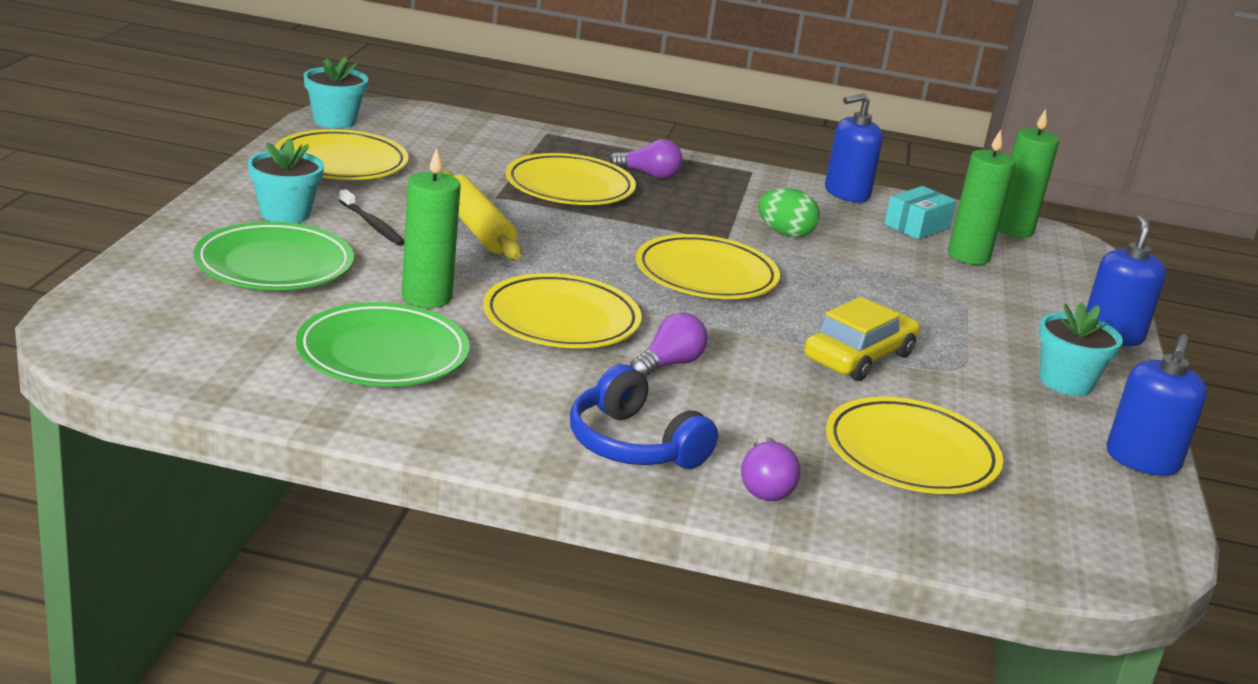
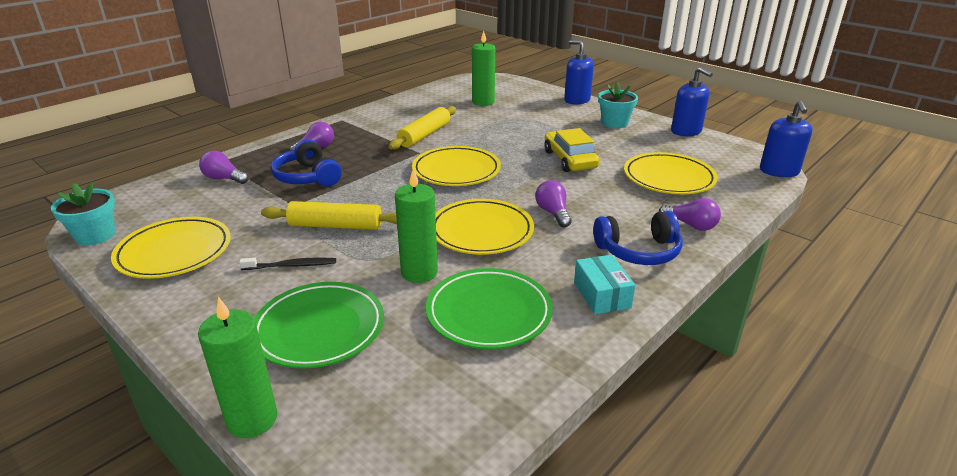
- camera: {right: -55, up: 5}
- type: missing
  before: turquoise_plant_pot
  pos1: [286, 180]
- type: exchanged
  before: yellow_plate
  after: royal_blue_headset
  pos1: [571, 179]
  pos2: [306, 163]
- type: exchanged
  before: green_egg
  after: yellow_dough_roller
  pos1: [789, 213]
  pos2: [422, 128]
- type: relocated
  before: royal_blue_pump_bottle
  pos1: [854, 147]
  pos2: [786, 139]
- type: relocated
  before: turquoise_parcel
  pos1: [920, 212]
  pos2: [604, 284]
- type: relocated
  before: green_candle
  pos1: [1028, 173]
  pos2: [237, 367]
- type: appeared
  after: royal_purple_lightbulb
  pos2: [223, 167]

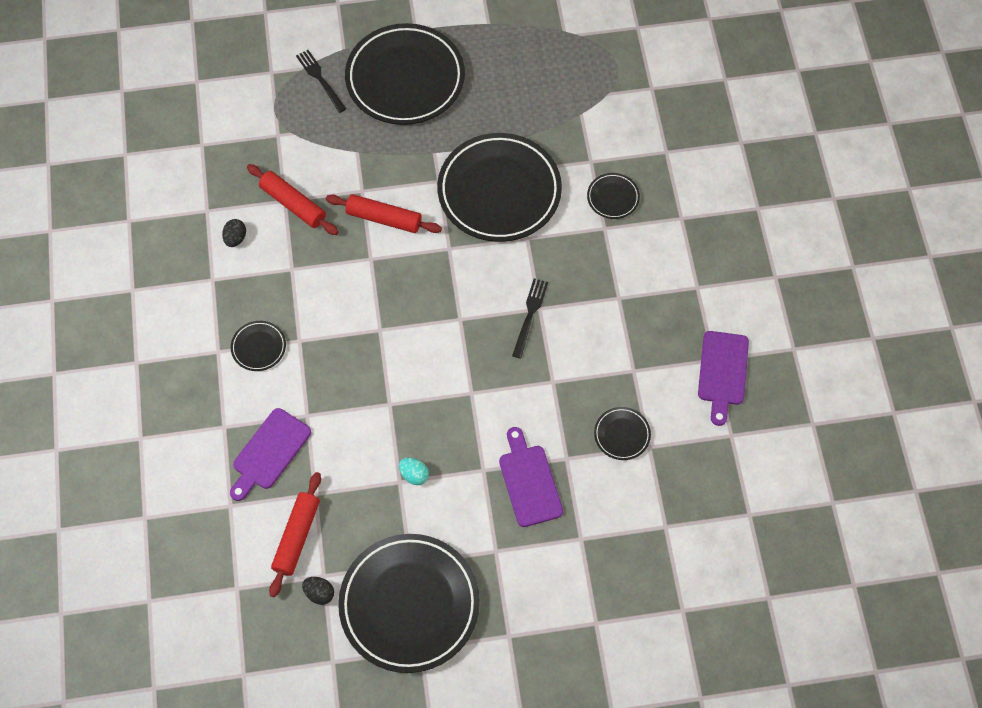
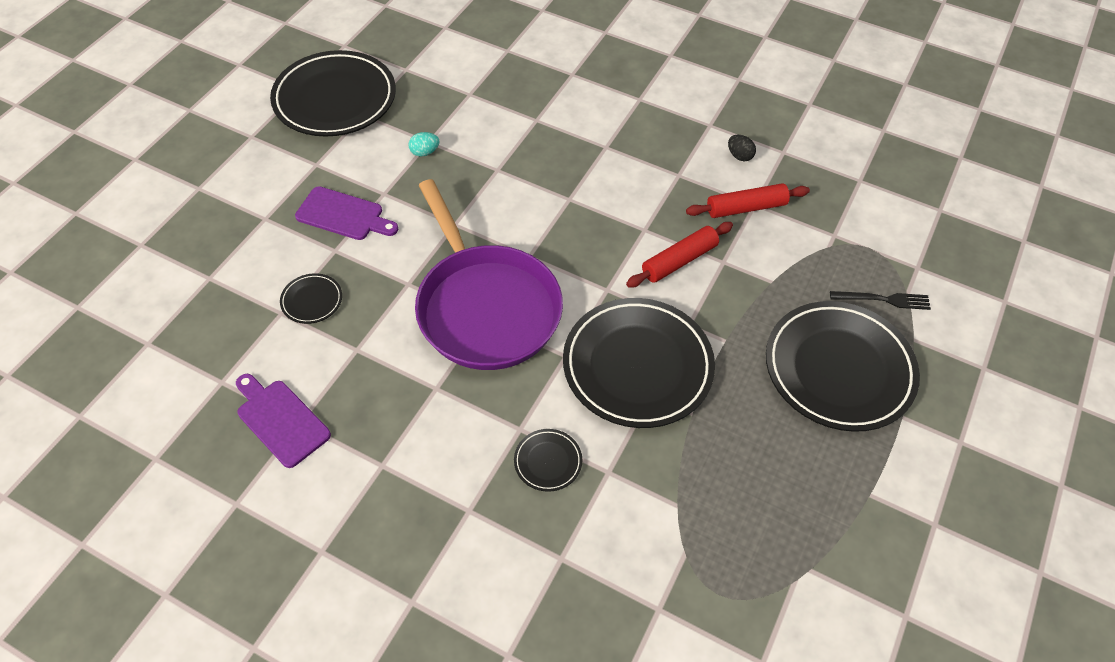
- camera: {right: 125, up: -10}
- type: missing
  before: royal_purple_bread_board
  pos1: [270, 454]
- type: missing
  before: black_plate
  pos1: [258, 346]
- type: missing
  before: red_dough_roller
  pos1: [295, 534]
- type: missing
  before: black_egg
  pos1: [318, 591]
- type: exchanged
  before: black_table_fork
  after: royal_purple_pan
  pos1: [530, 318]
  pos2: [489, 274]

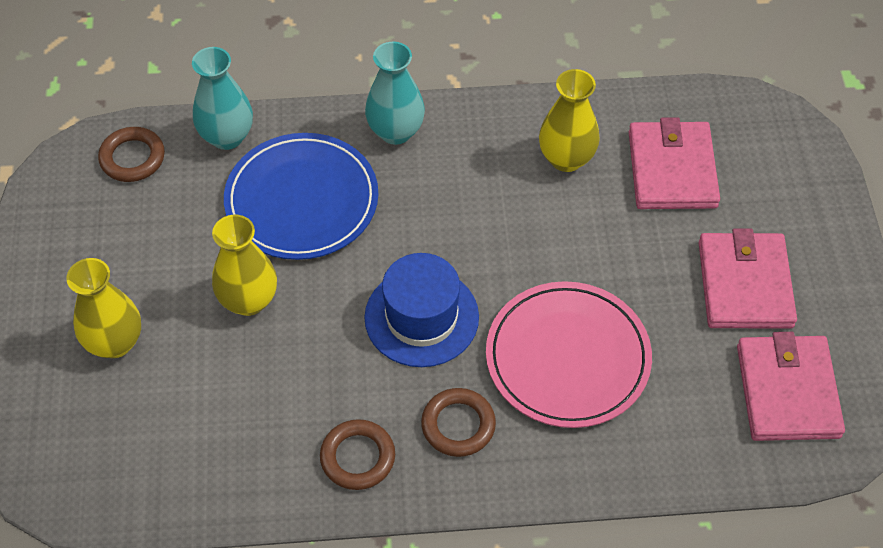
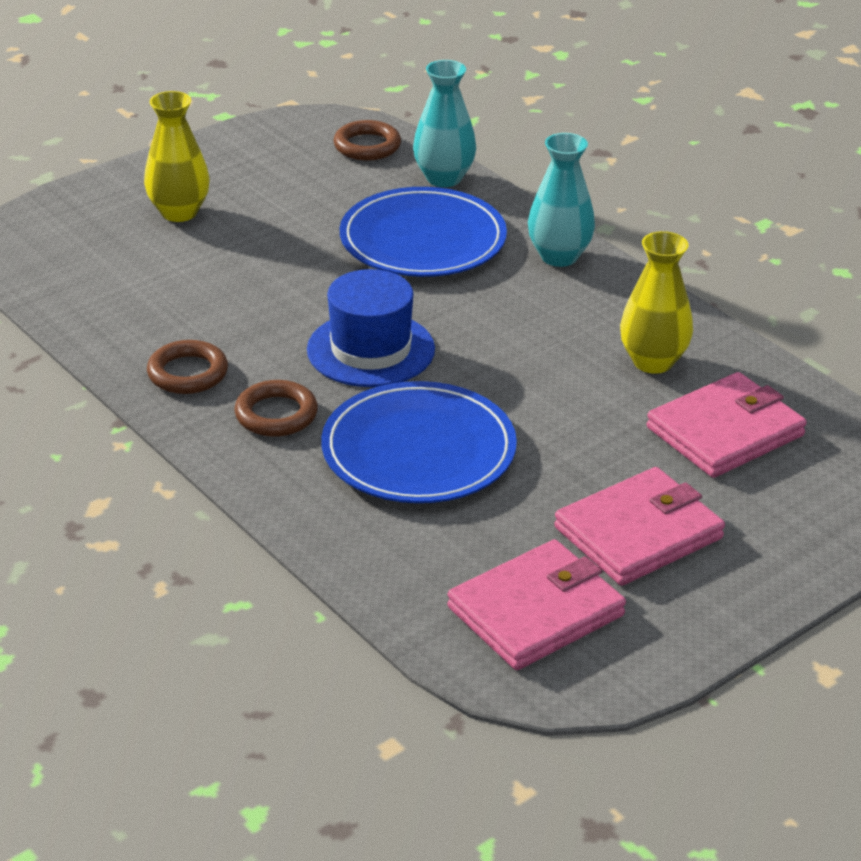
- camera: {right: 55, up: -20}
- type: missing
  before: yellow_flower_vase
  pos1: [244, 265]
- type: colour
  before: rose-pink_plate
  after: royal_blue_plate
  pos1: [569, 354]
  pos2: [419, 442]

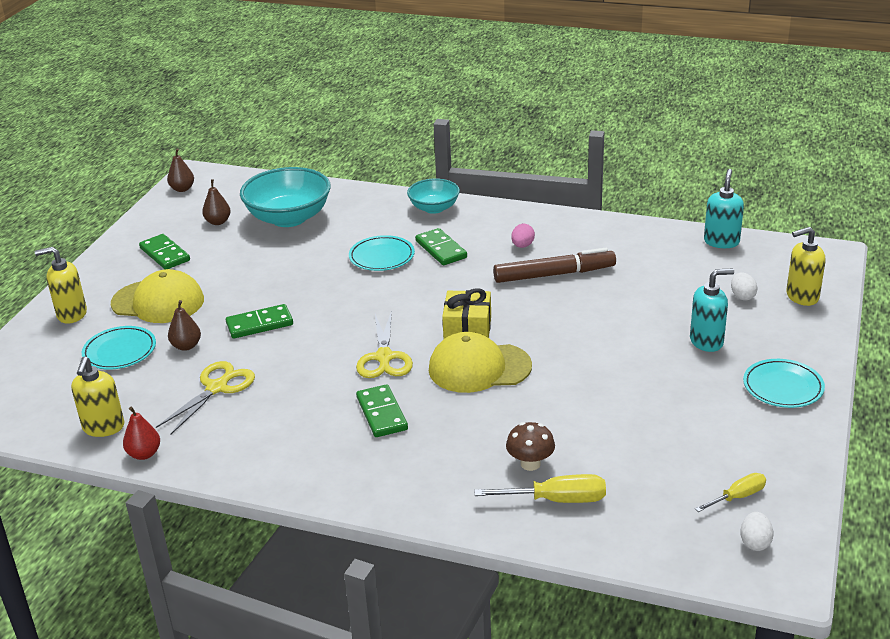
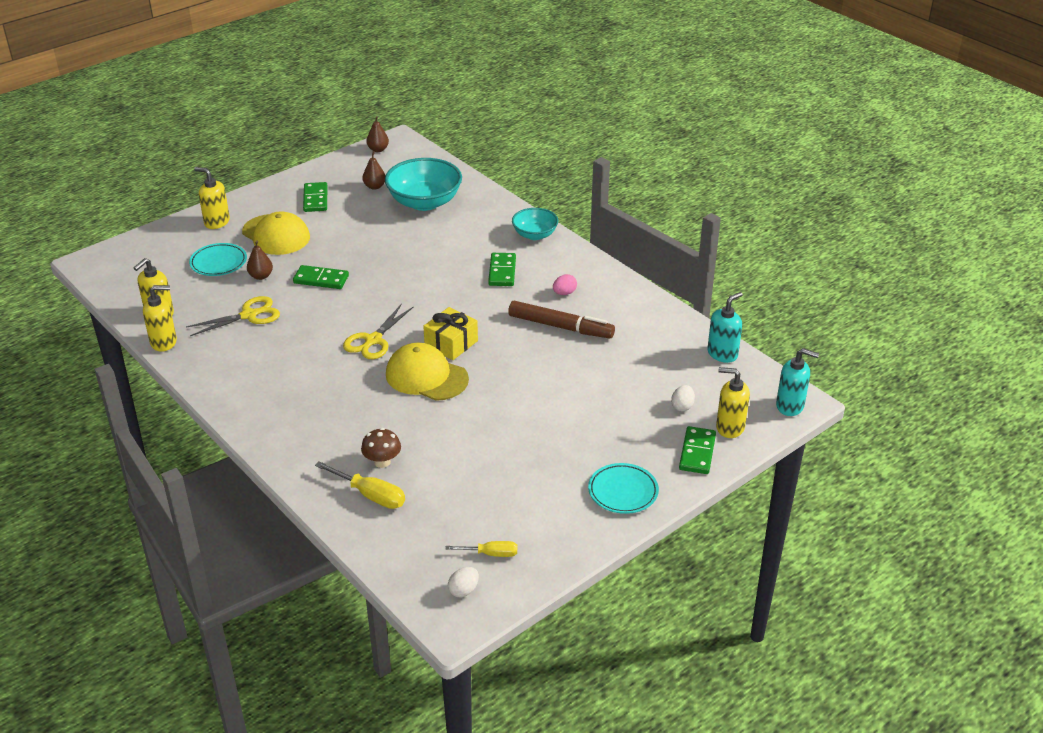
- camera: {right: 30, up: 5}
- type: exchanged
  before: red_pear_fruit
  after: yellow_pump_bottle
  pos1: [141, 433]
  pos2: [160, 318]
- type: missing
  before: turquoise_plate
  pos1: [382, 253]
- type: relocated
  before: green_domino_tile
  pos1: [382, 410]
  pos2: [697, 450]
- type: relocated
  before: turquoise_pump_bottle
  pos1: [712, 310]
  pos2: [797, 382]

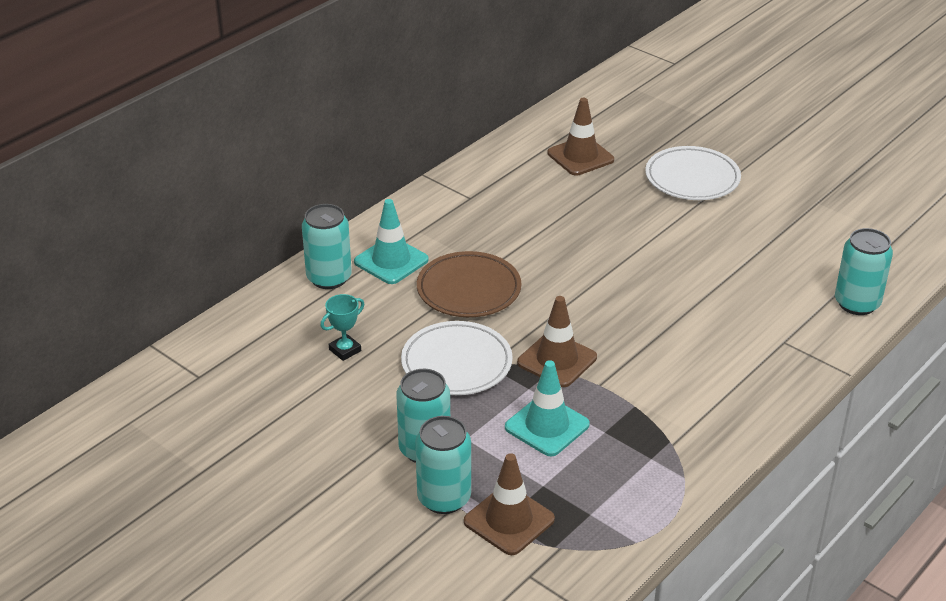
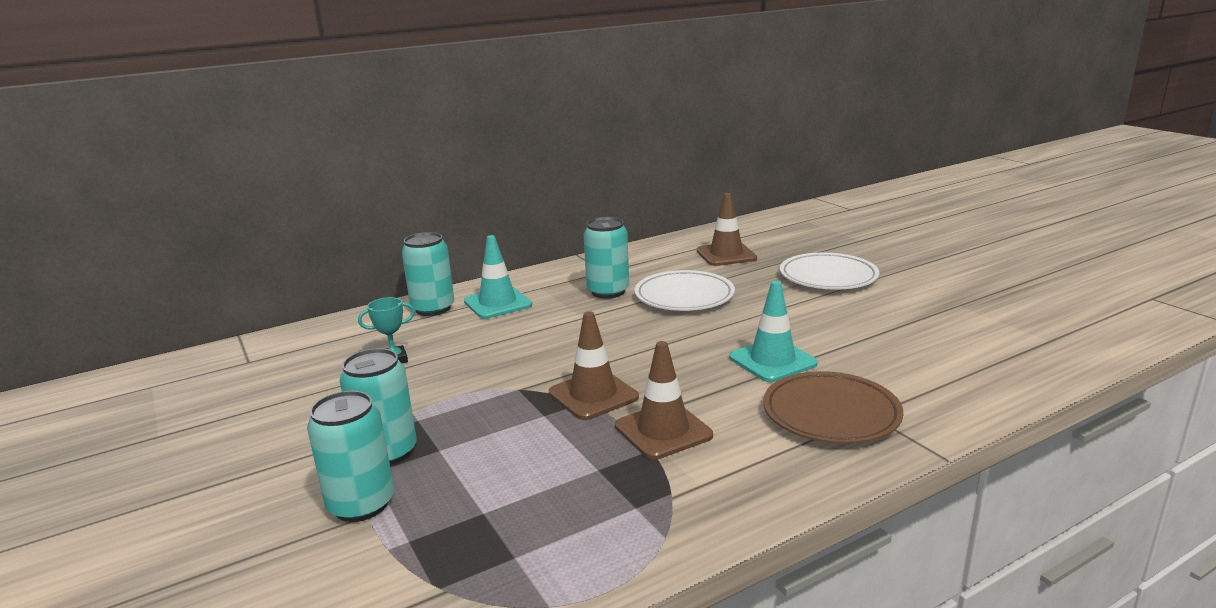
- camera: {right: 20, up: -15}
- type: relocated
  before: white_plate
  pos1: [457, 358]
  pos2: [685, 290]
- type: relocated
  before: brown_plate
  pos1: [469, 284]
  pos2: [833, 407]
- type: relocated
  before: brown_road_cone
  pos1: [509, 504]
  pos2: [664, 400]
- type: relocated
  before: turquoise_road_cone
  pos1: [547, 408]
  pos2: [773, 331]
- type: relocated
  before: turquoise_soda_can
  pos1: [864, 271]
  pos2: [606, 258]

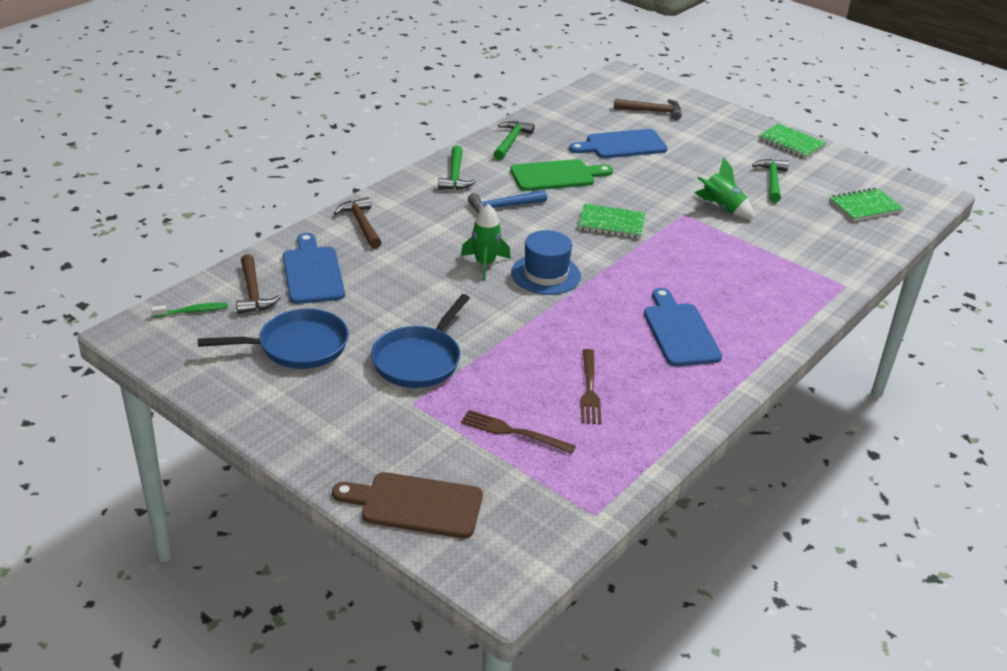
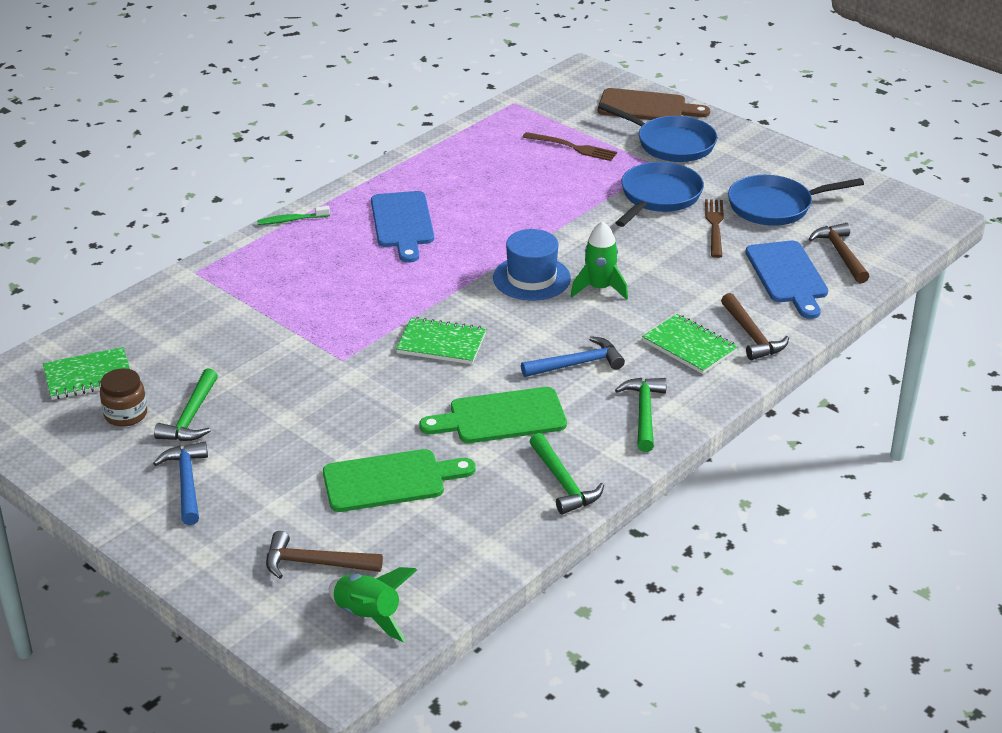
- camera: {right: -175, up: 0}
- type: relocated
  before: green_toothbrush
  pos1: [189, 310]
  pos2: [293, 215]
- type: spun
  before: green_hammer
  pos1: [514, 140]
  pos2: [566, 473]
  turn: -45
- type: colour
  before: royal_blue_bread_board
  after: green_bread_board
  pos1: [618, 143]
  pos2: [399, 480]
- type: relocated
  before: brown_table_fork
  pos1: [590, 386]
  pos2: [714, 228]
- type: relocated
  before: green_toy_rocket
  pos1: [724, 188]
  pos2: [373, 604]
- type: relocated
  before: green_notepad
  pos1: [792, 141]
  pos2: [690, 344]
- type: appeared
  after: brown_jam_jar
  pos2: [123, 397]
- type: appeared
  after: royal_blue_hammer
  pos2: [180, 483]
- type: appeared
  after: royal_blue_pan
  pos2: [657, 132]

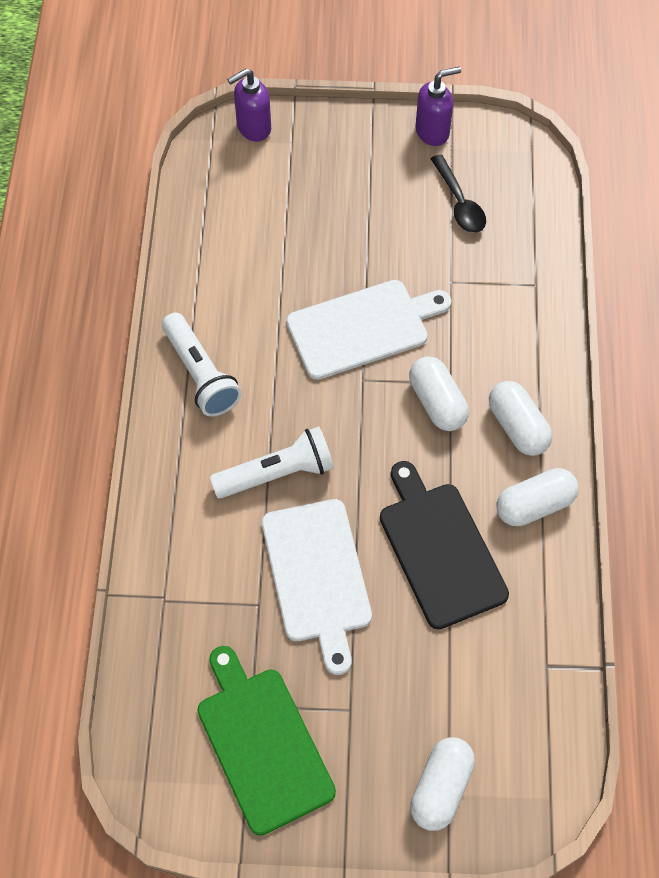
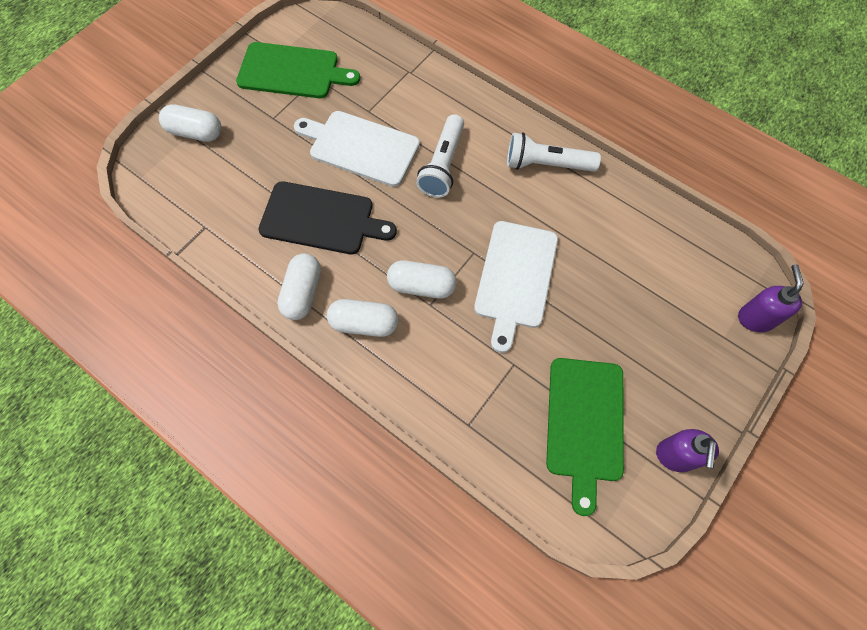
- camera: {right: 125, up: 5}
- type: spun
  before: white_pill
  pos1: [442, 784]
  pos2: [190, 123]
  turn: -45
- type: exchanged
  before: black_spoon
  after: green_bread_board
  pos1: [458, 193]
  pos2: [585, 437]

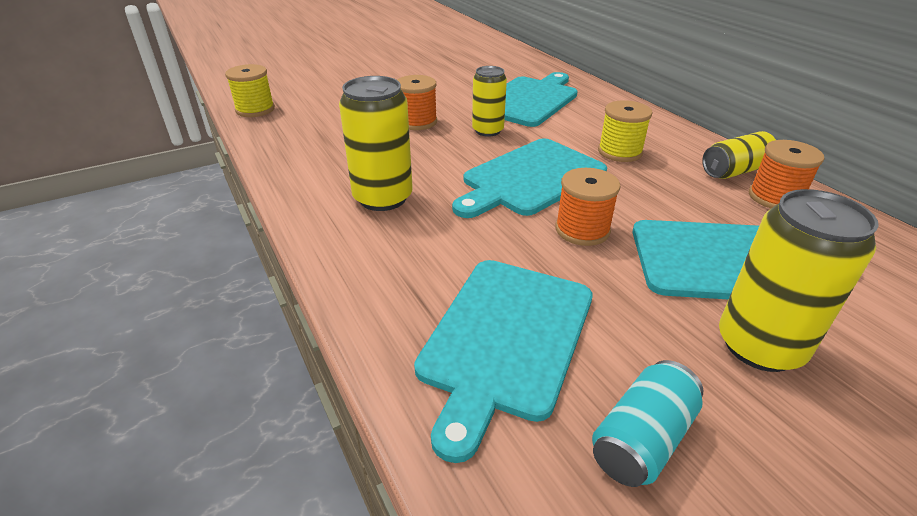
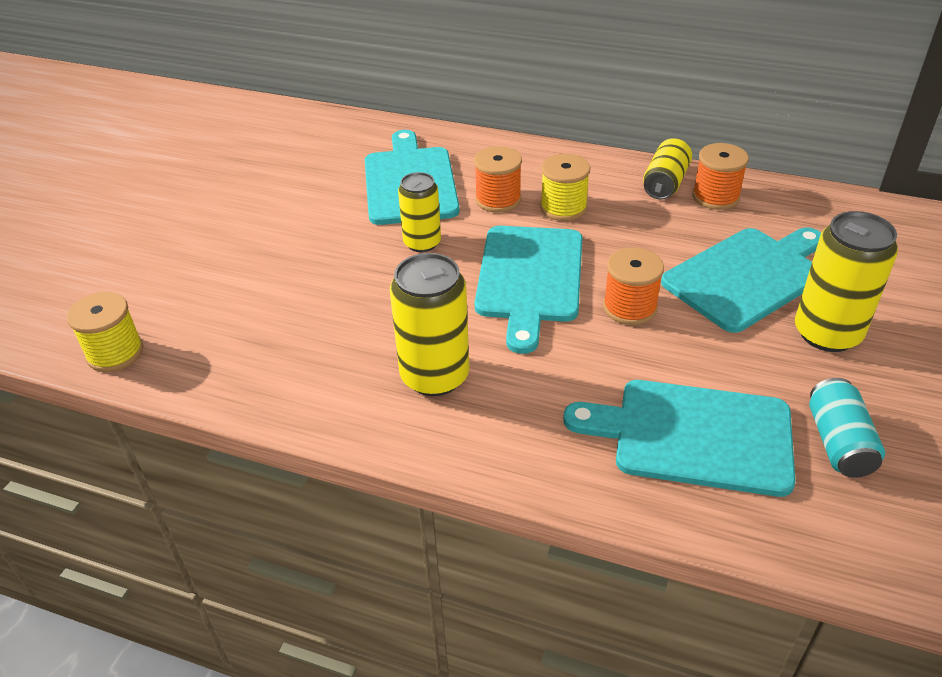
- camera: {right: -40, up: 5}
- type: relocated
  before: bright_orange_reel_of_thread
  pos1: [417, 102]
  pos2: [498, 179]
- type: spun
  before: turquoise_bread_board
  pos1: [503, 361]
  pos2: [679, 438]
  turn: 120

